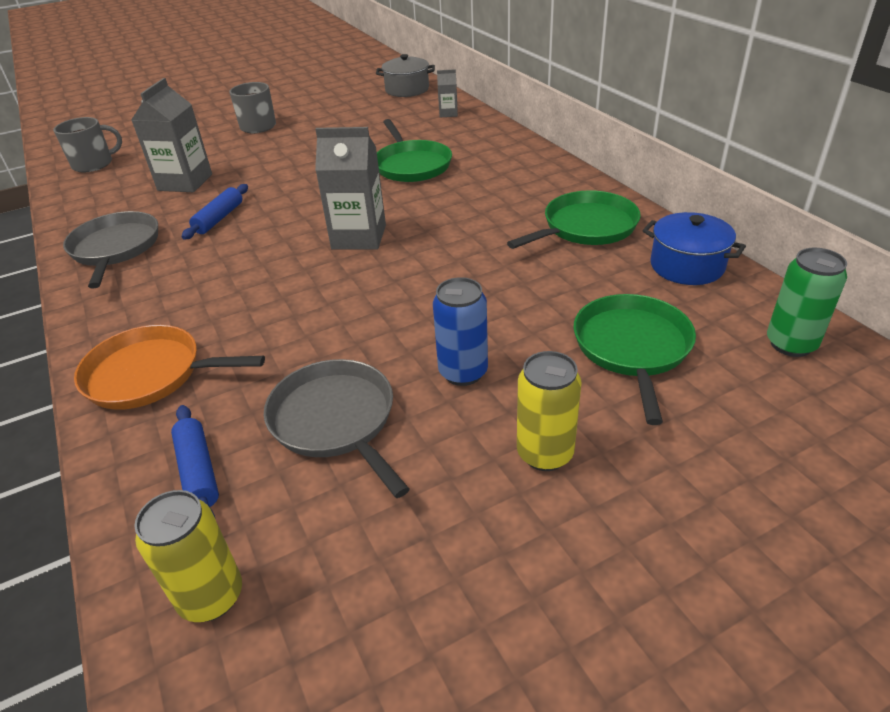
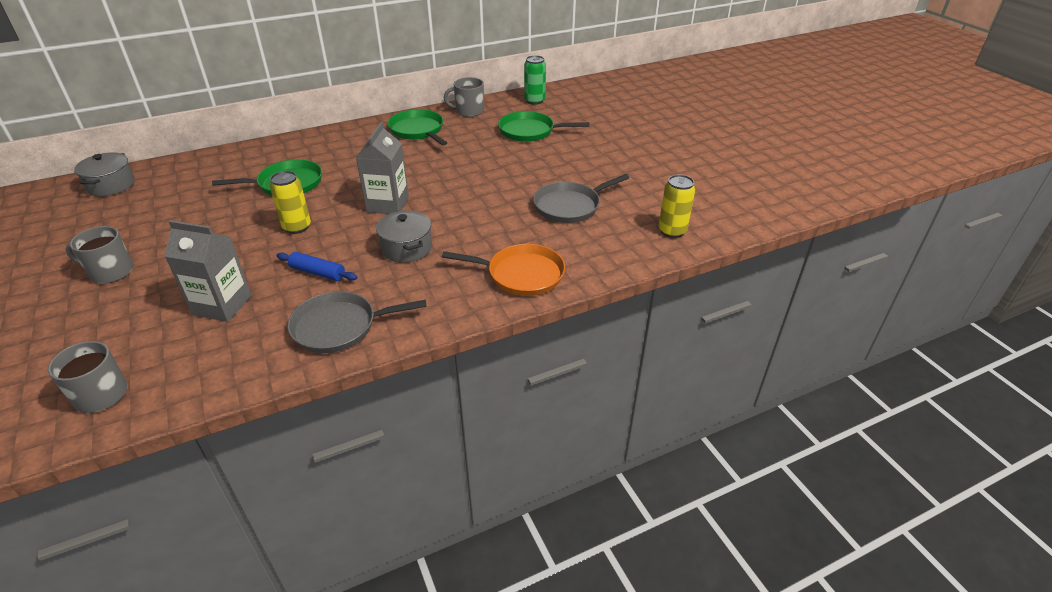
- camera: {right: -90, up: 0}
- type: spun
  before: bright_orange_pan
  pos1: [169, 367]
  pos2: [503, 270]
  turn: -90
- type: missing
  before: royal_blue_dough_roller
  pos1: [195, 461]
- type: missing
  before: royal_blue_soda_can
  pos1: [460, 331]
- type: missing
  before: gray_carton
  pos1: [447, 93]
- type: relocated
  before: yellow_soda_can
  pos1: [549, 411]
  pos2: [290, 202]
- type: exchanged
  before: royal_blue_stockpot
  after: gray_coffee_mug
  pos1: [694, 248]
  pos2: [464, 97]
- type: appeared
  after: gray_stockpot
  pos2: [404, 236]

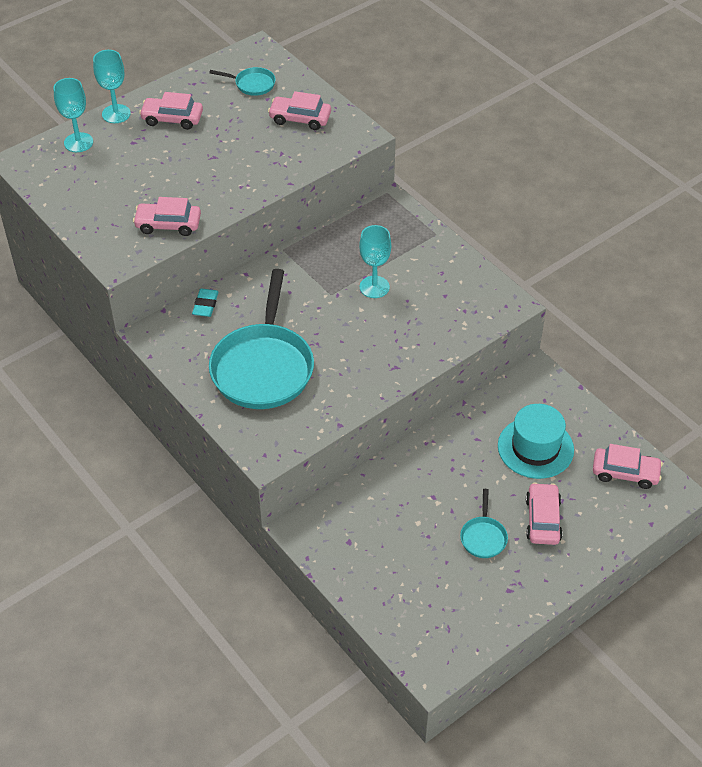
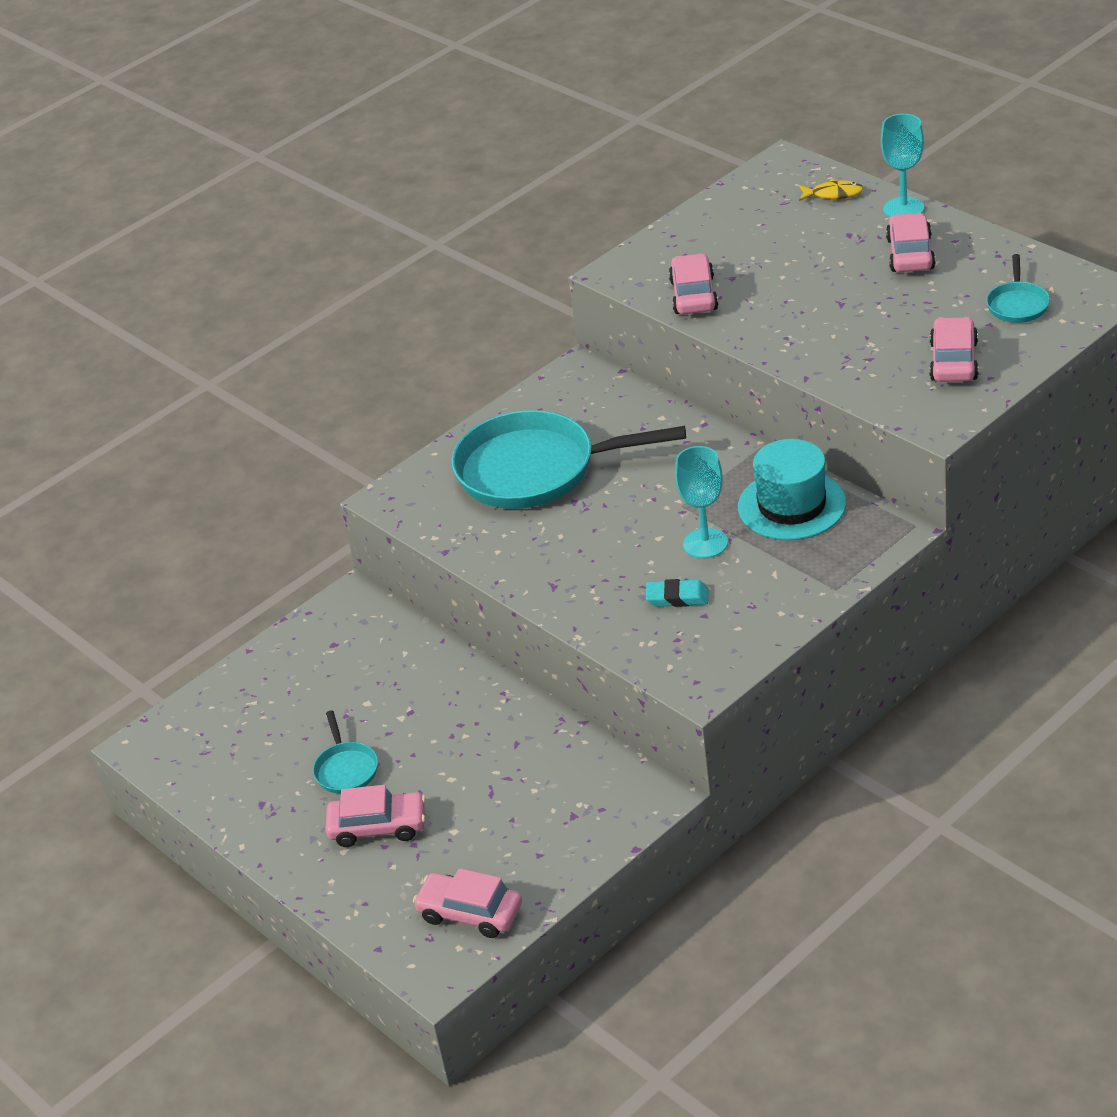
- camera: {right: 90, up: -10}
- type: exchanged
  before: turquoise_chalice
  after: yellow_fish
  pos1: [73, 115]
  pos2: [831, 190]
- type: relocated
  before: turquoise_gum_eraser
  pos1: [205, 303]
  pos2: [677, 593]
- type: spun
  before: turquoise_pan
  pos1: [484, 523]
  pos2: [345, 752]
  turn: -105
- type: relocated
  before: turquoise_hat
  pos1: [536, 441]
  pos2: [792, 489]
- type: spun
  before: rose-pink_car
  pos1: [628, 466]
  pos2: [467, 903]
  turn: 105

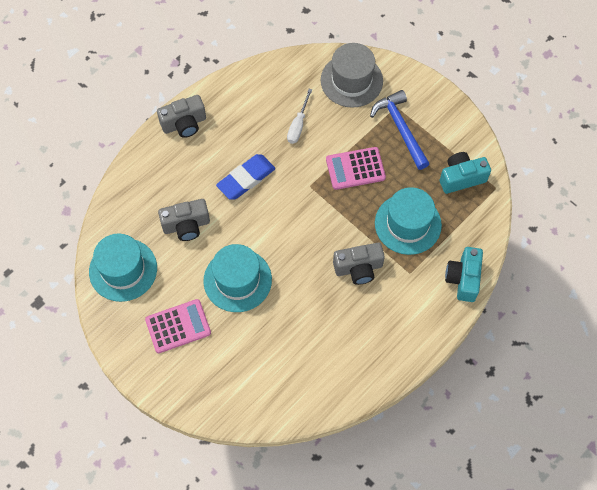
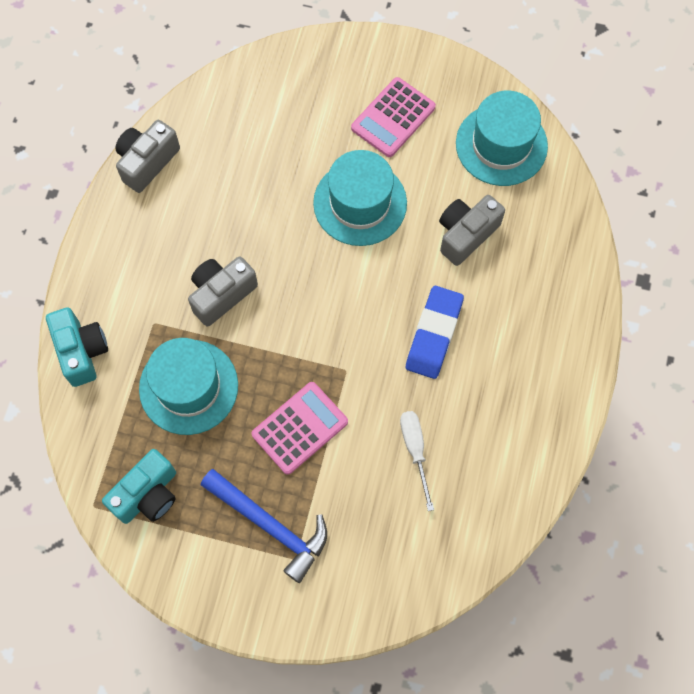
- camera: {right: 150, up: 5}
- type: relocated
  before: gray_photo_camera
  pos1: [181, 116]
  pos2: [147, 156]
- type: missing
  before: gray_hat
  pos1: [352, 75]

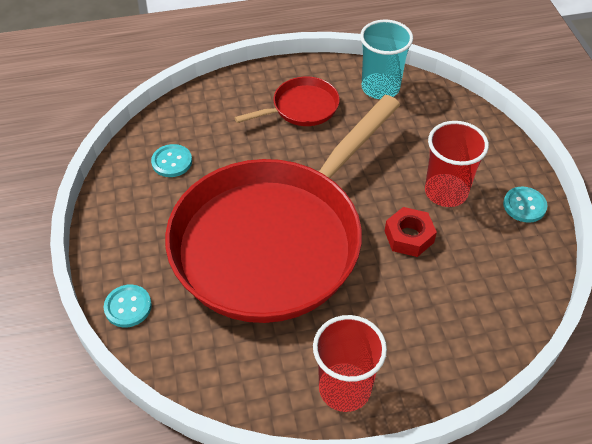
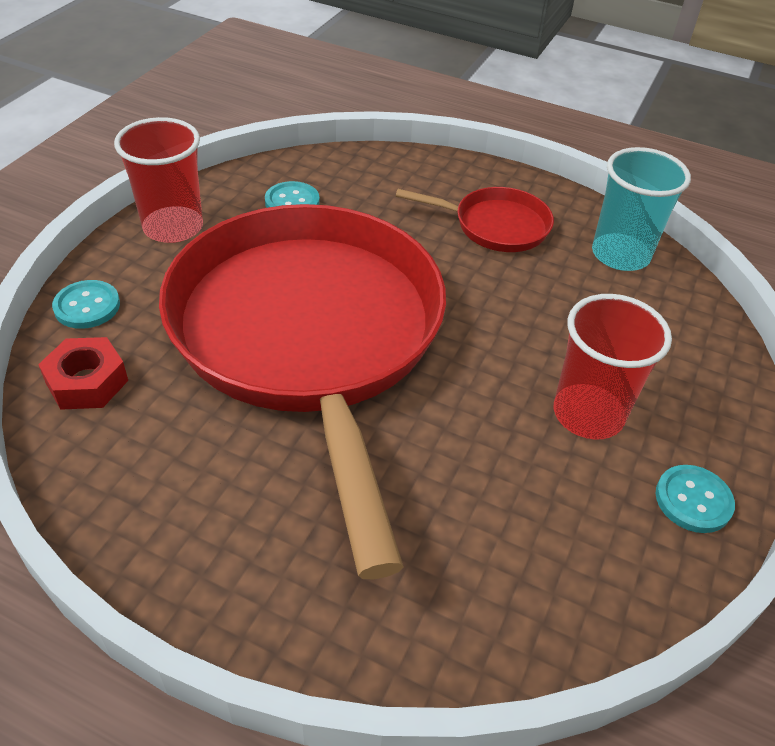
- camera: {right: 35, up: -5}
- type: spun
  before: red_pan
  pos1: [282, 209]
  pos2: [302, 391]
  turn: 90
- type: relocated
  before: red_cup
  pos1: [350, 363]
  pos2: [158, 180]
- type: relocated
  before: red_nut
  pos1: [411, 232]
  pos2: [83, 373]

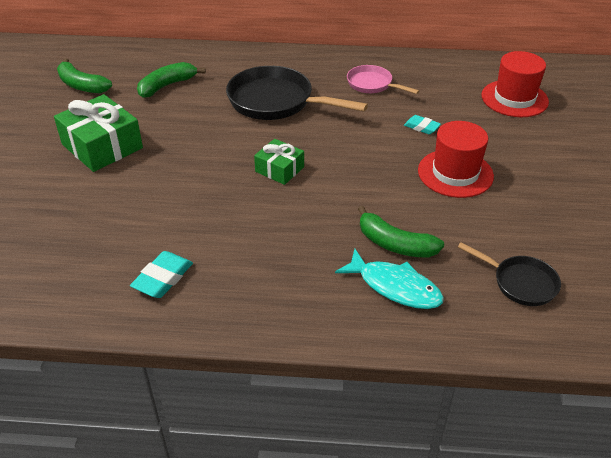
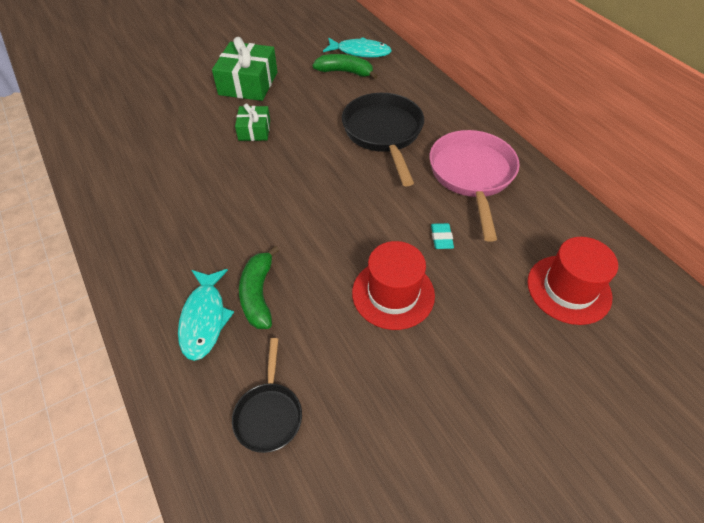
- camera: {right: 55, up: 10}
- type: missing
  before: green_toy_banana
  pos1: [84, 76]
- type: missing
  before: turquoise_gum_eraser
  pos1: [161, 274]
- type: relocated
  before: green_gift
  pos1: [279, 162]
  pos2: [252, 122]
- type: size
  before: rose-pink_pan
  pos1: [383, 79]
  pos2: [475, 186]
  scale: 1.81
- type: appeared
  after: turquoise_fish
  pos2: [357, 47]

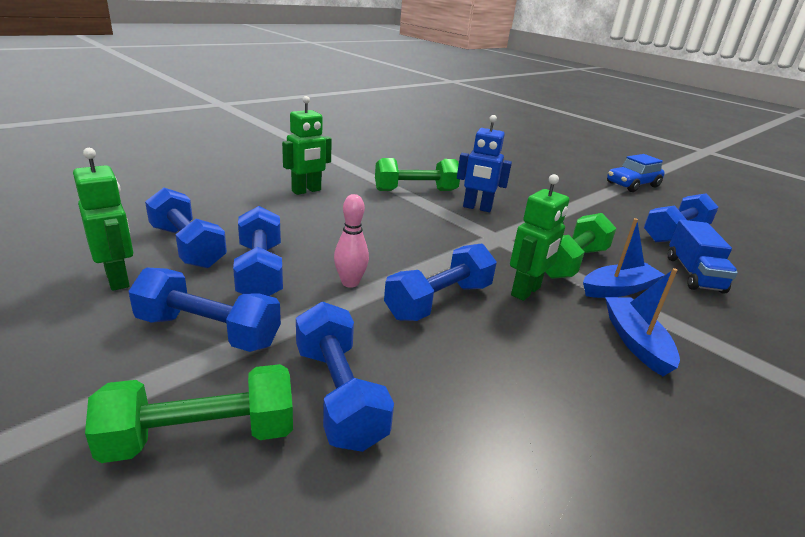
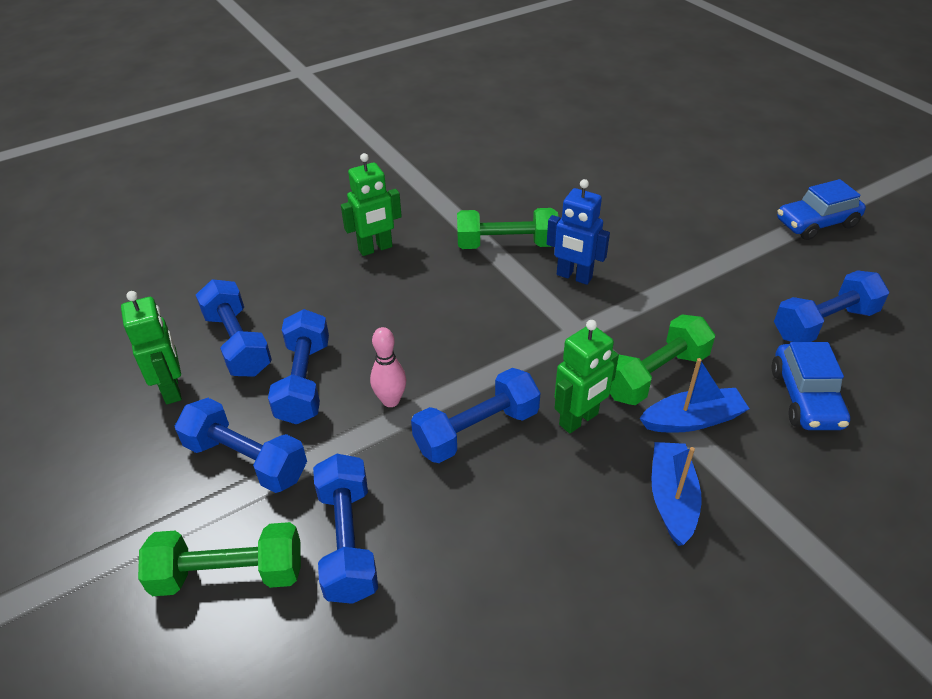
- camera: {right: 15, up: 15}
- type: exchanged
  before: royal_blue_lorry
  after: royal_blue_car
  pos1: [703, 257]
  pos2: [810, 386]

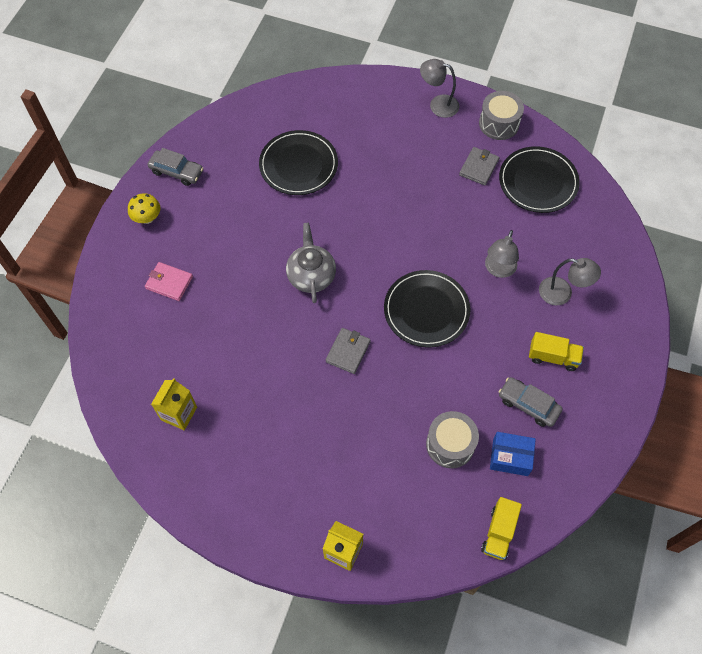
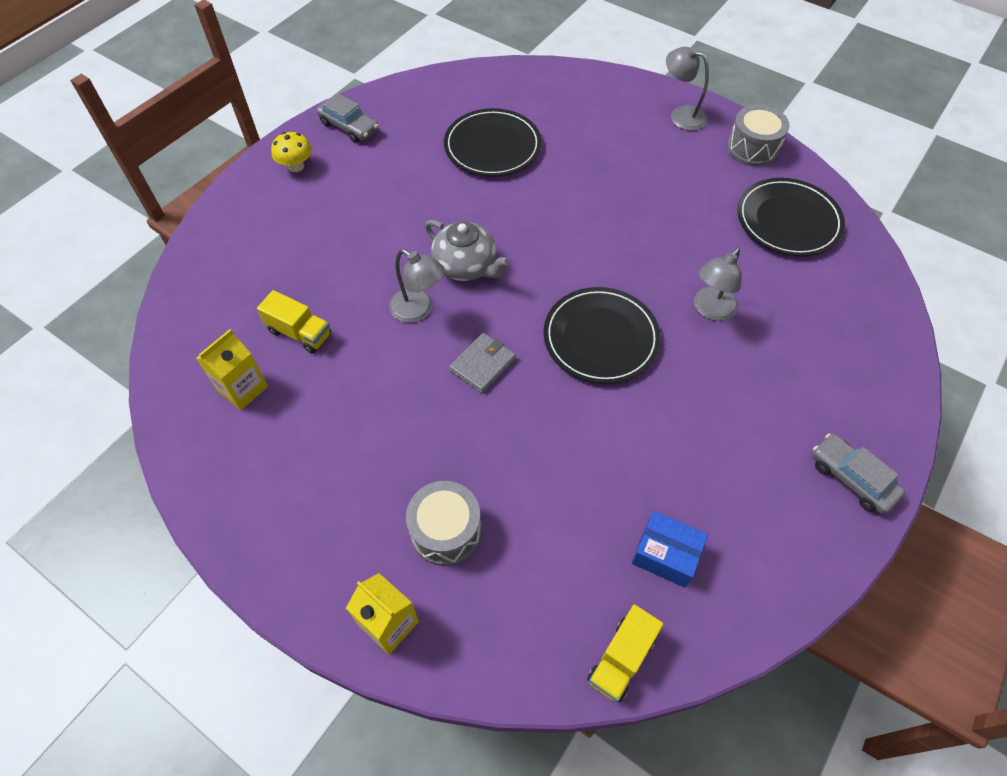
- camera: {right: 15, up: -5}
- type: missing
  before: rose-pink_card_wallet
  pos1: [169, 281]
- type: spun
  before: gray_tea_pot
  pos1: [311, 263]
  pos2: [467, 250]
  turn: 120
- type: relocated
  before: gray_snare_drum
  pos1: [452, 439]
  pos2: [443, 523]
- type: missing
  before: gray_card_wallet
  pos1: [479, 166]
- type: relocated
  before: gray_car
  pos1: [530, 402]
  pos2: [858, 473]
- type: relocated
  before: yellow_lorry
  pos1: [556, 351]
  pos2: [294, 321]
- type: relocated
  before: gray_desk_lamp
  pos1: [570, 281]
  pos2: [417, 286]

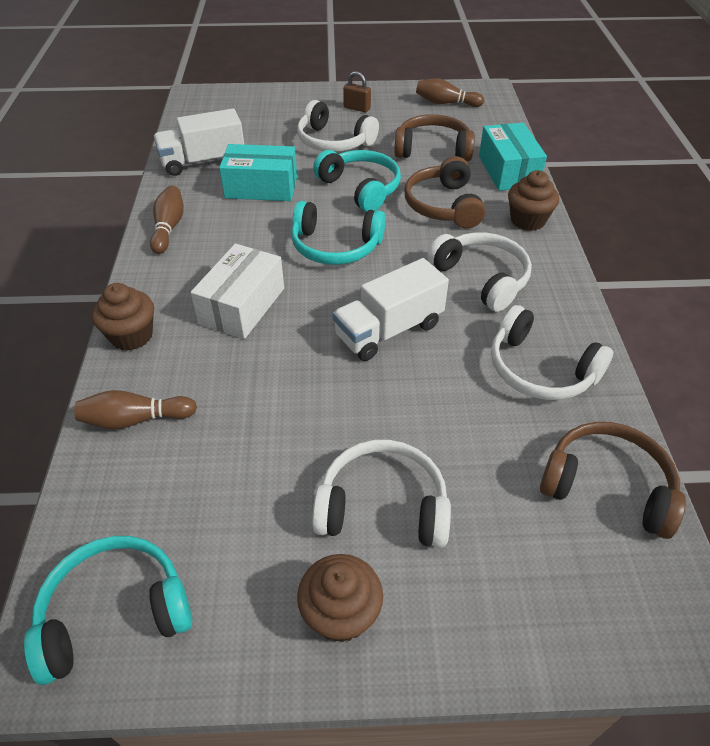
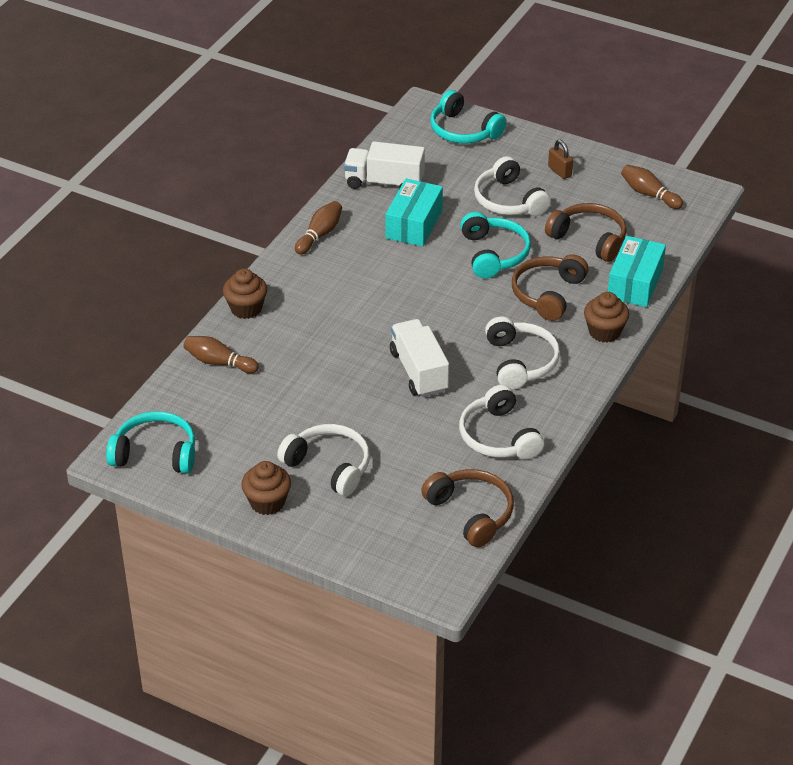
- camera: {right: 30, up: -5}
- type: missing
  before: white_parcel
  pos1: [237, 291]
- type: spun
  before: turquoise_parcel
  pos1: [258, 172]
  pos2: [414, 213]
  turn: 75
- type: relocated
  before: turquoise_headset
  pos1: [338, 233]
  pos2: [468, 117]
- type: spun
  before: white_lorry
  pos1: [391, 309]
  pos2: [419, 358]
  turn: 75

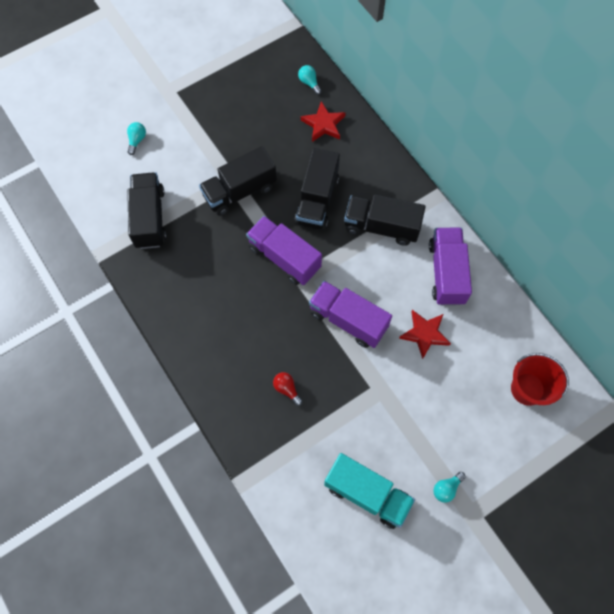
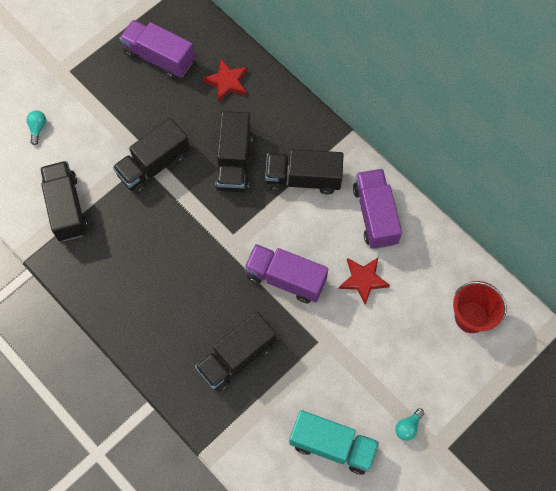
- camera: {right: -10, up: 0}
- type: relocated
  before: royal_purple_lorry
  pos1: [284, 250]
  pos2: [157, 49]
- type: exchanged
  before: red_lightbulb
  after: black_lorry
  pos1: [287, 389]
  pos2: [235, 352]
- type: missing
  before: turquoise_lightbulb
  pos1: [310, 80]

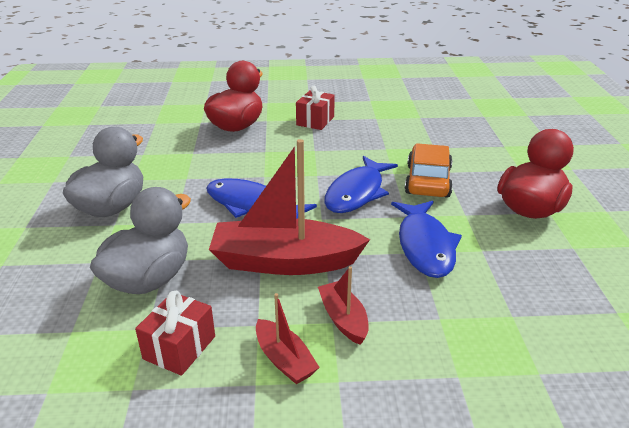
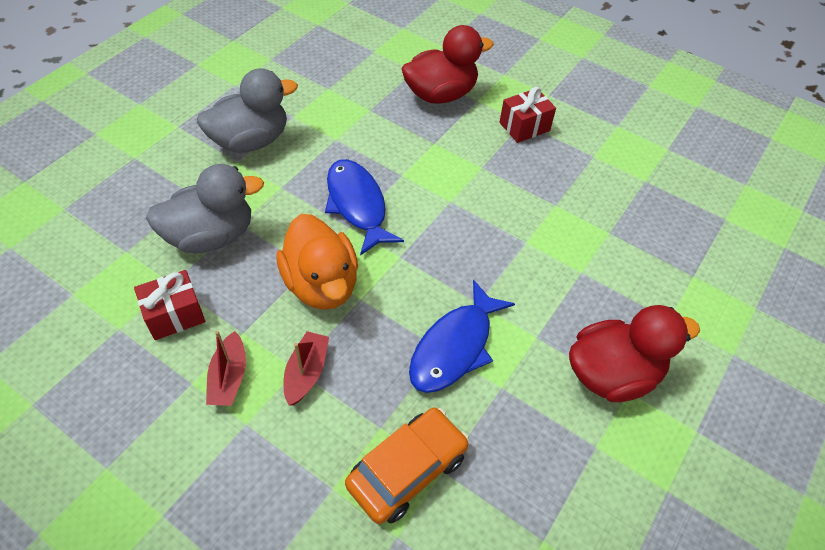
- camera: {right: 35, up: 20}
- type: exchanged
  before: red_sailboat
  after: bright_orange_duck
  pos1: [289, 207]
  pos2: [317, 262]
- type: missing
  before: royal_blue_fish
  pos1: [361, 184]
- type: relocated
  before: bright_orange_car
  pos1: [429, 170]
  pos2: [407, 465]

